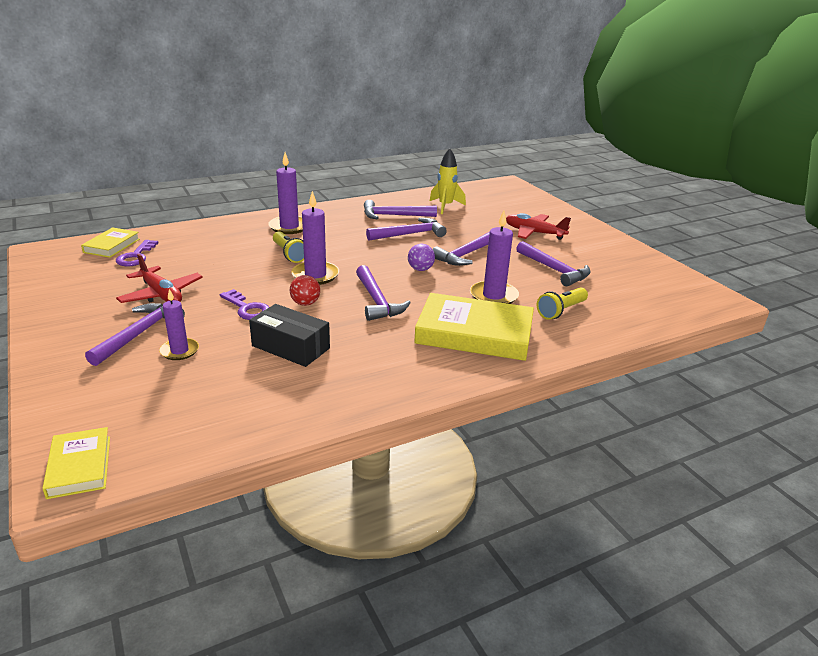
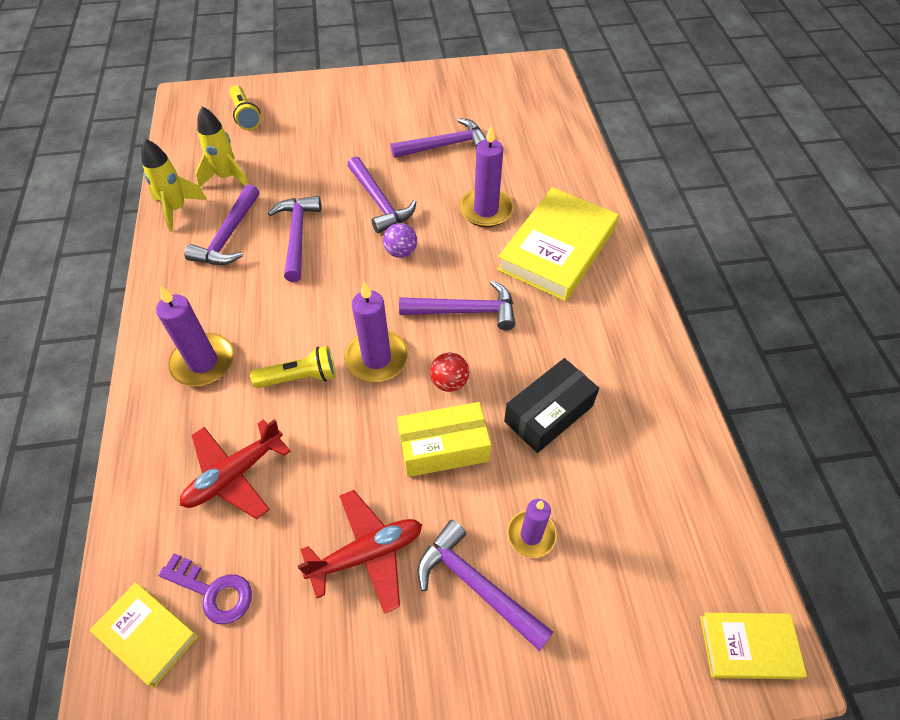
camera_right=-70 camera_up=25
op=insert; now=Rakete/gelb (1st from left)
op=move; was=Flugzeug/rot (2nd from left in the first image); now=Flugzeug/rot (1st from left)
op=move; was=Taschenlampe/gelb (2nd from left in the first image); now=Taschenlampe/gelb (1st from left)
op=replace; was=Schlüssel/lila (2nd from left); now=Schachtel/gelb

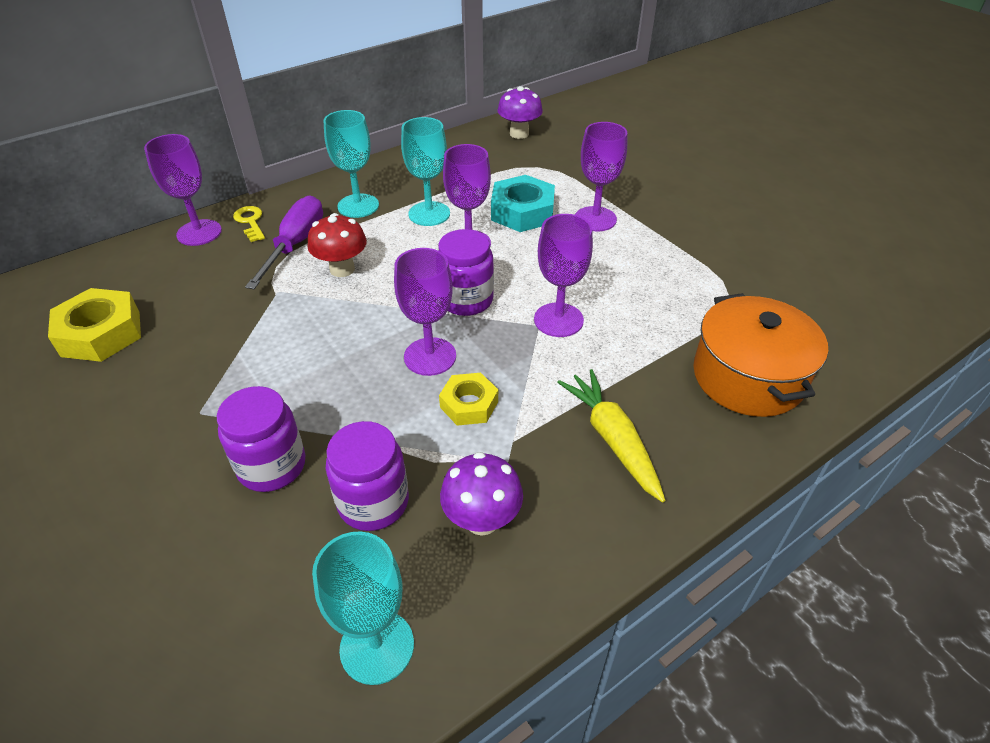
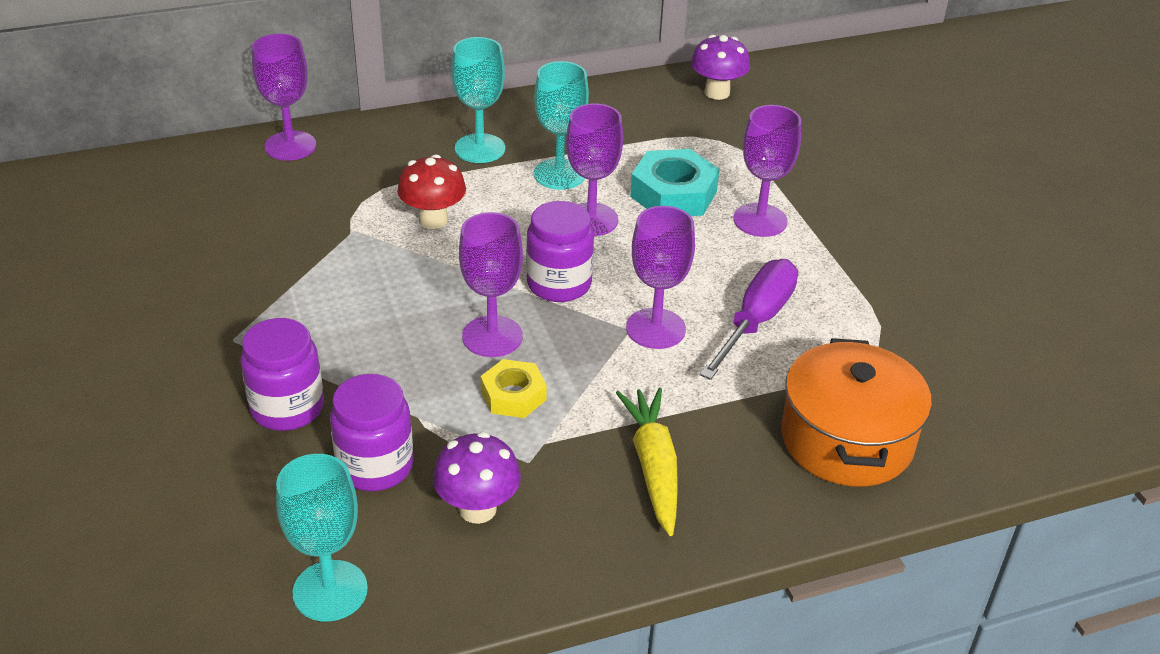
camera_right=15 camera_up=-5
op=move; was=Schraubenzieher/lila
op=delete; was=Sechskantmutter/gelb (1st from left)
op=delete; was=Schlüssel/gelb

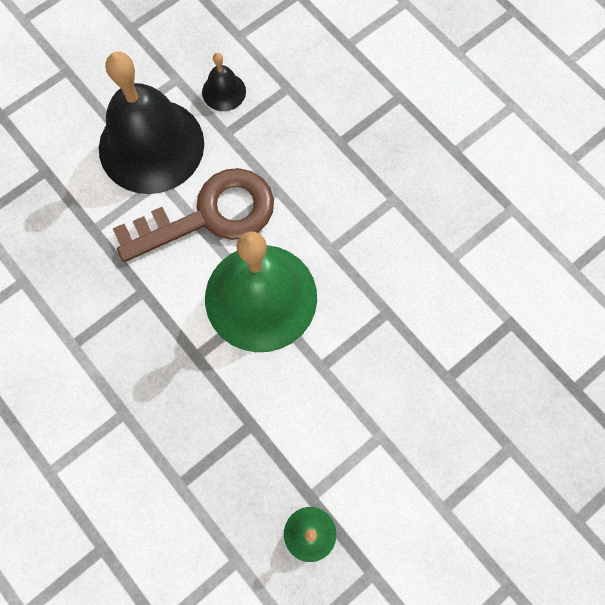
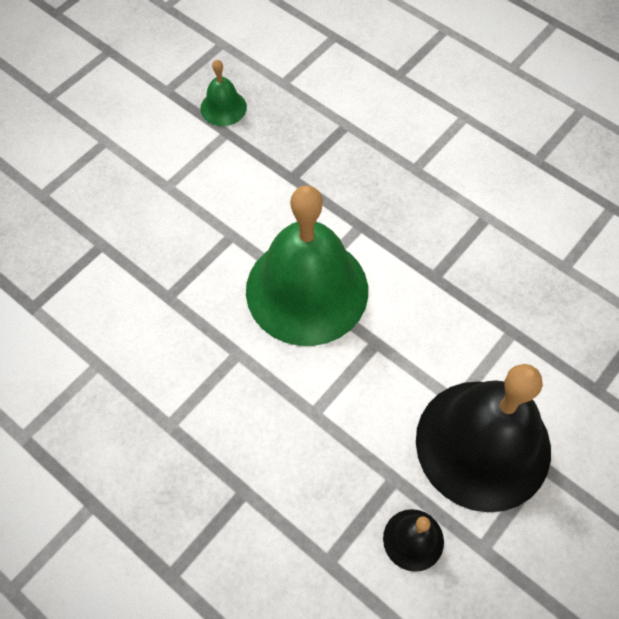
camera_right=170 camera_up=-10
op=delete; was=Schlüssel/braun

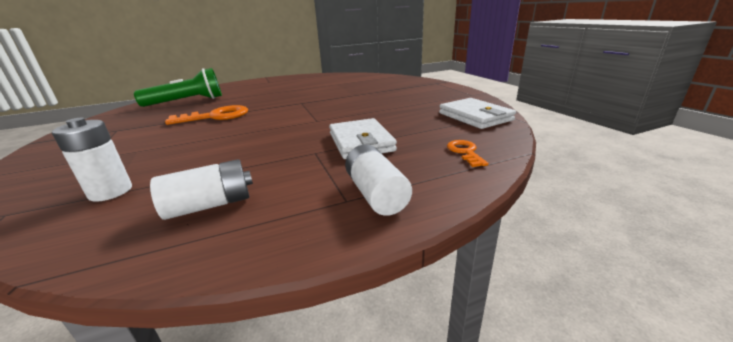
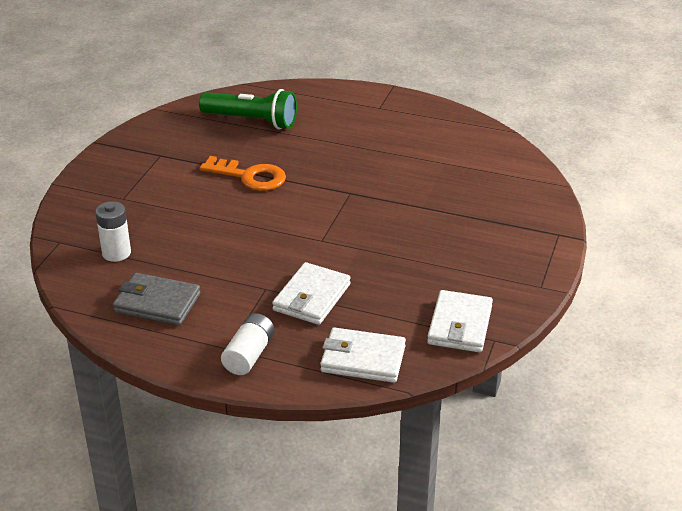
camera_right=40 camera_up=10
op=replace; was=Batterie/weiß (2nd from left); now=Geldbörse/grau
op=replace; was=Schlüssel/orange (2nd from left); now=Geldbörse/weiß (2nd from left)

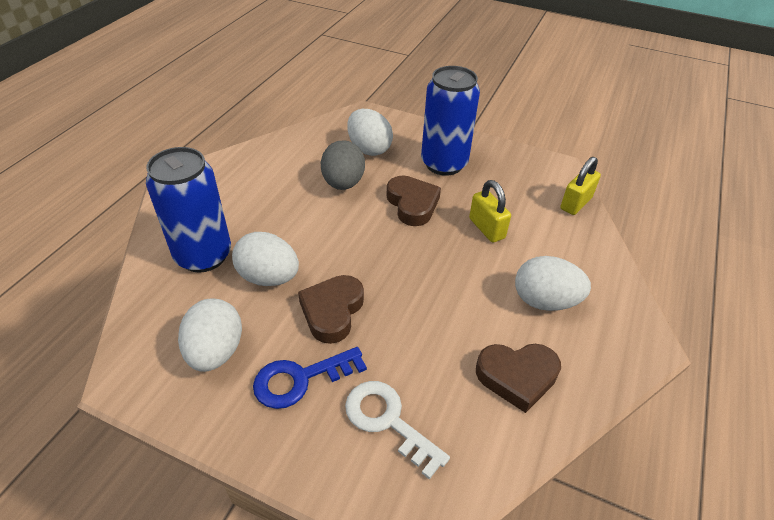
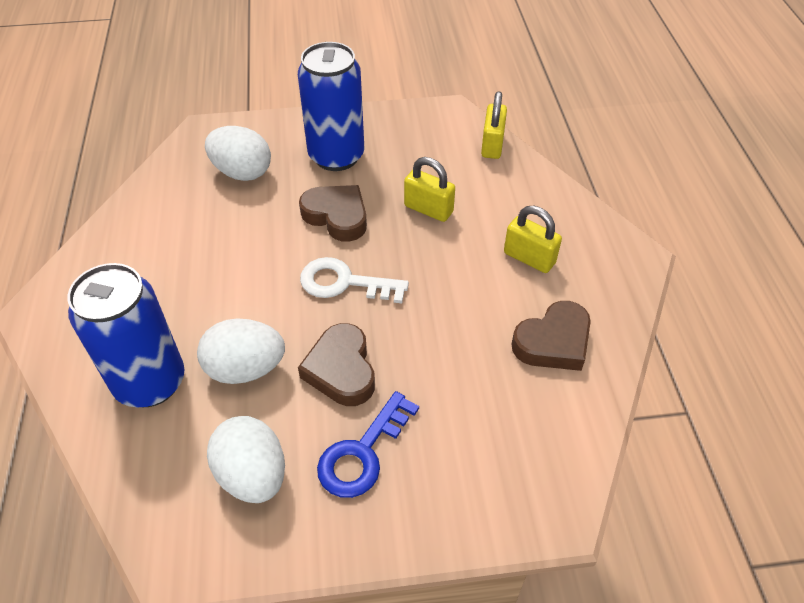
camera_right=-30 camera_up=5
op=move; was=Schlüssel/weiß
op=replace; was=Ei/weiß (4th from left); now=Vorhängeschloss/gelb (3rd from left)
op=delete; was=Ei/grau

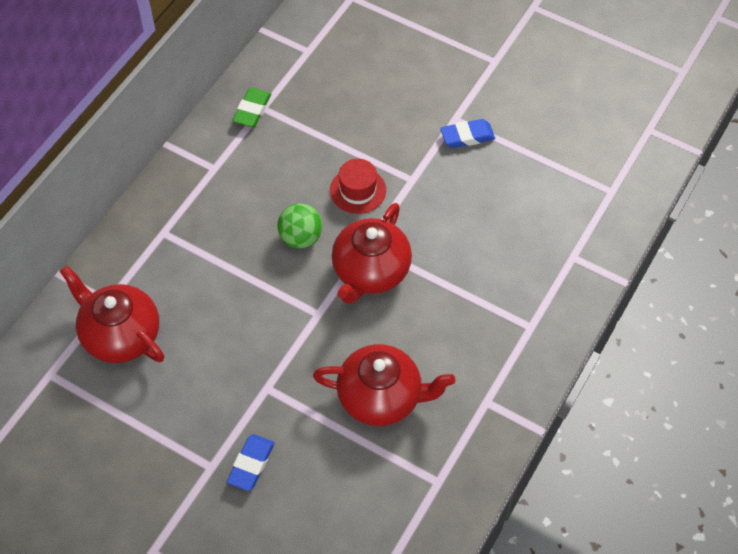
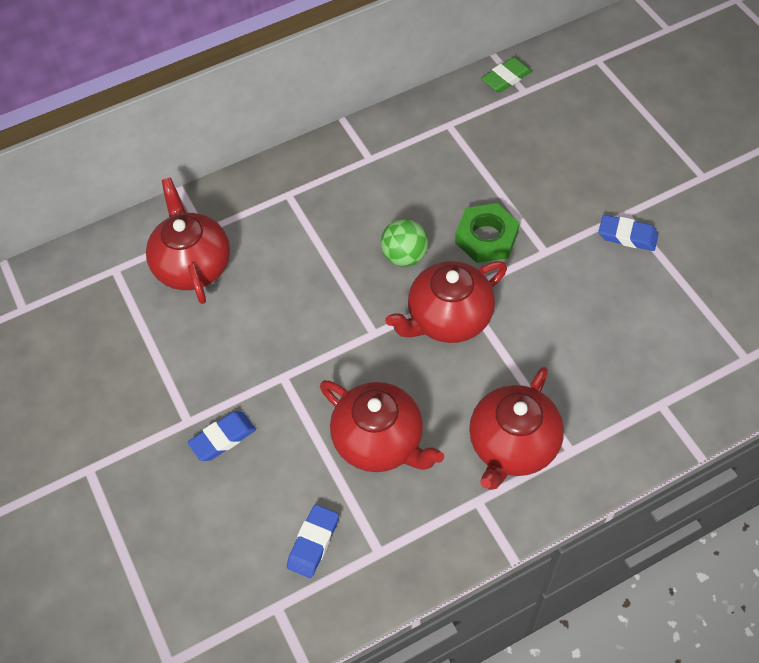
camera_right=35 camera_up=0
op=insert; now=Radiergummi/blau (2nd from left)
op=replace; was=Hut/rot; now=Sechskantmutter/grün
op=insert; now=Teekanne/rot (4th from left)
op=move; was=Radiergummi/grün

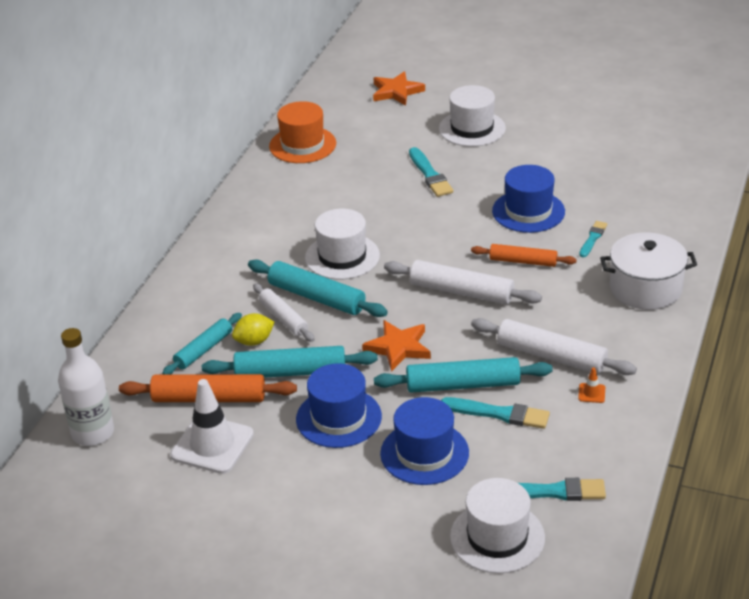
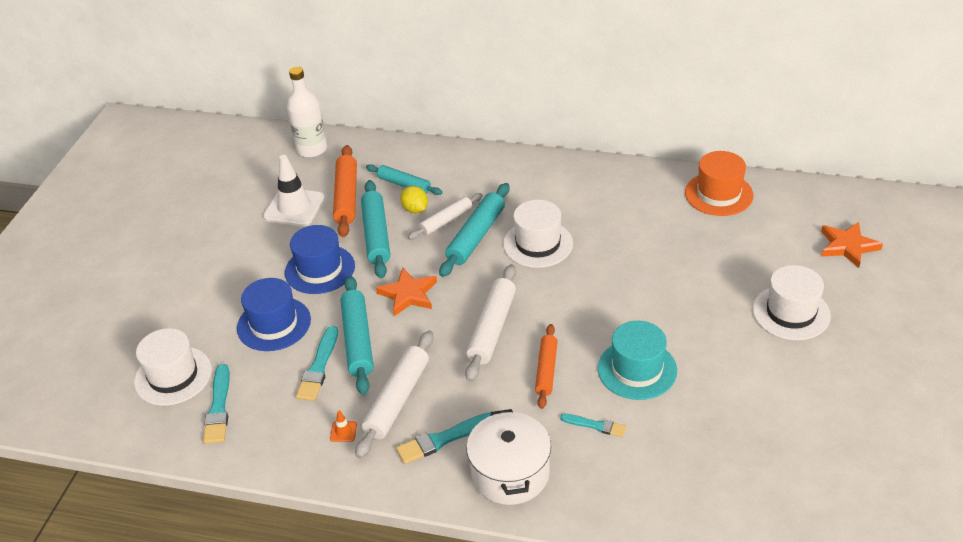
camera_right=85 camera_up=5
op=move; was=Pinsel/türkis (1st from left in the first image); now=Pinsel/türkis (3rd from left)
op=recolor; was=Hut/blau (3rd from left); now=Hut/türkis

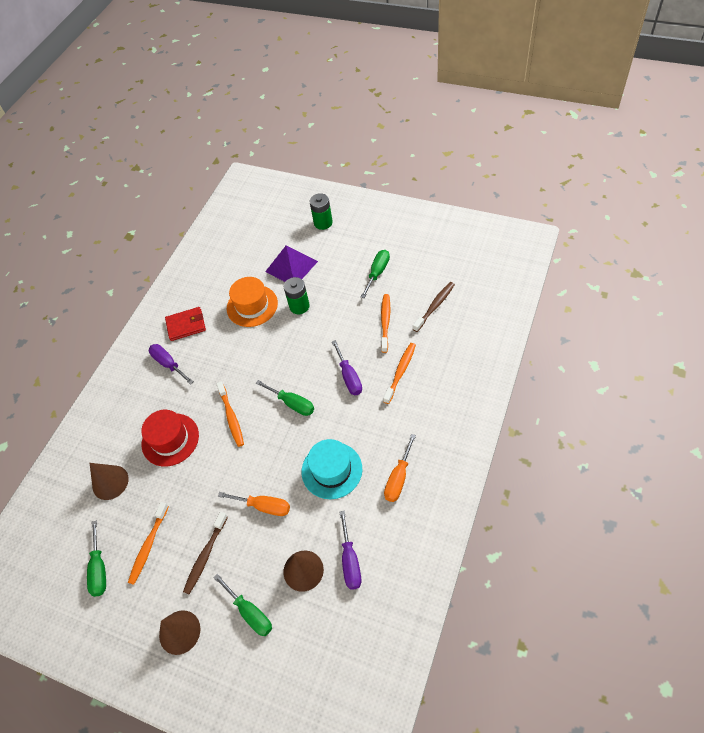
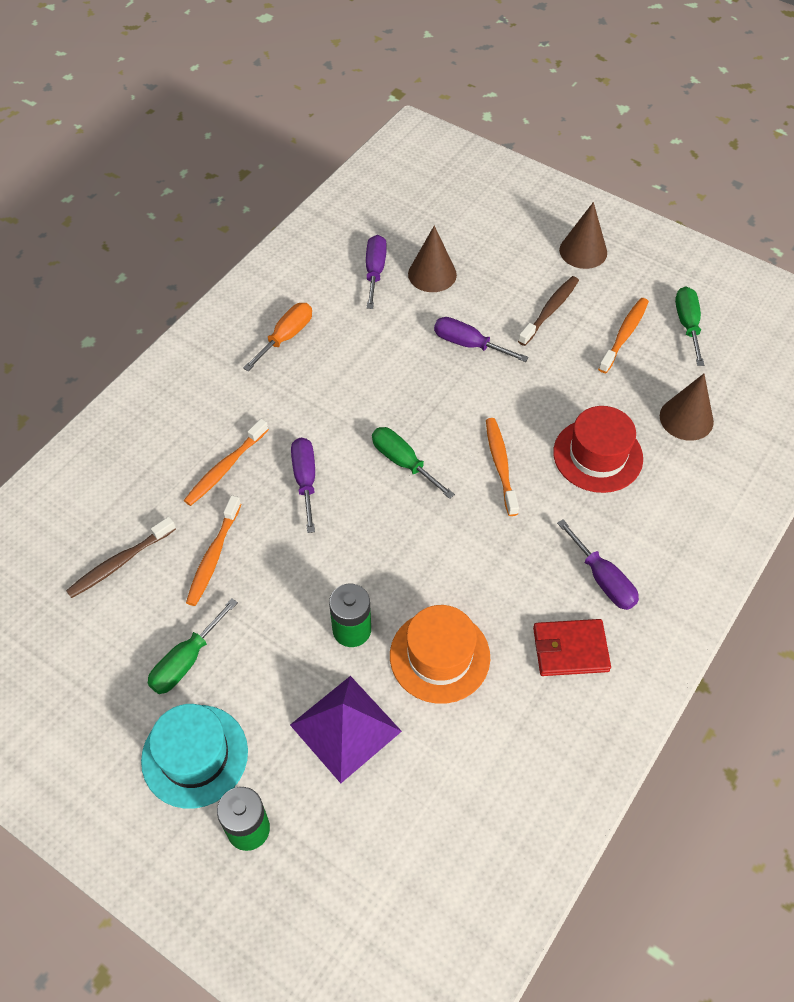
camera_right=-175 camera_up=0
op=move; was=Hut/türkis
op=recolor; was=Schraubenzieher/orange (1st from left); now=Schraubenzieher/lila (3rd from left)
op=delete; was=Schraubenzieher/grün (2nd from left)

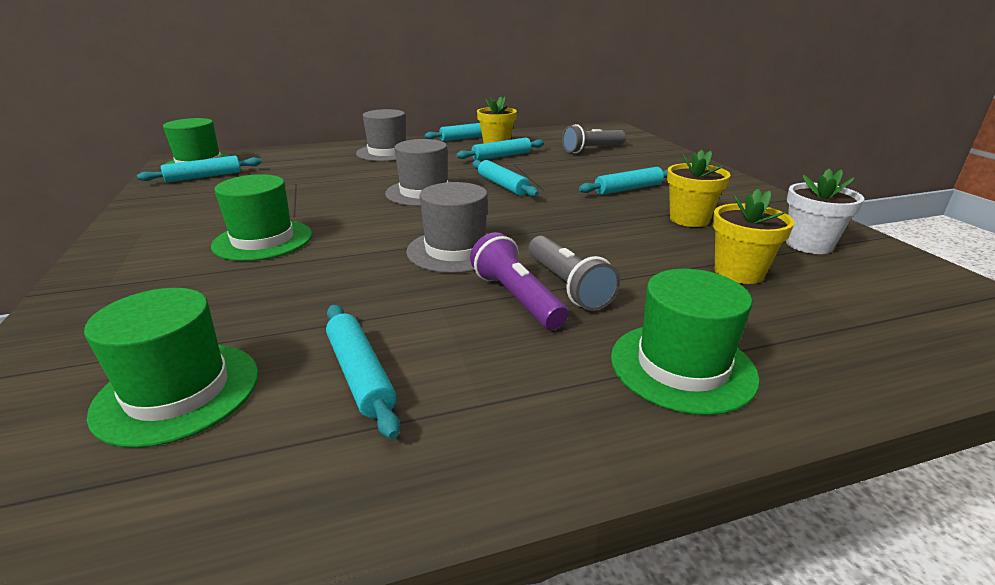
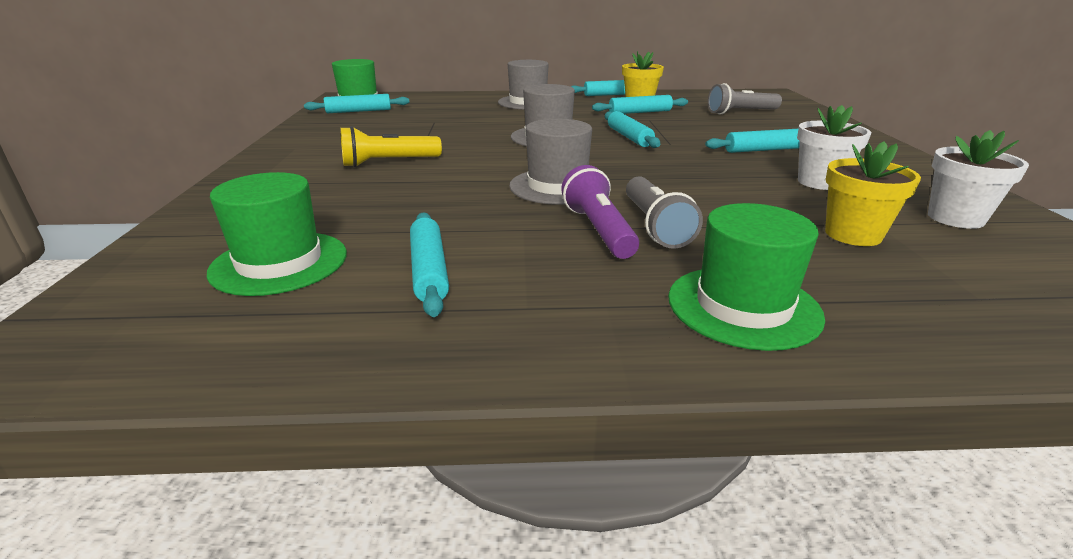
camera_right=15 camera_up=0
op=replace; was=Hut/grün (3rd from left); now=Taschenlampe/gelb
op=recolor; was=Blumentopf/gelb (2nd from left); now=Blumentopf/weiß (1st from left)

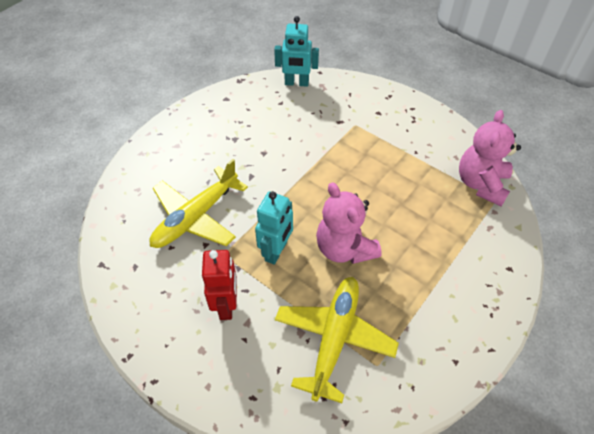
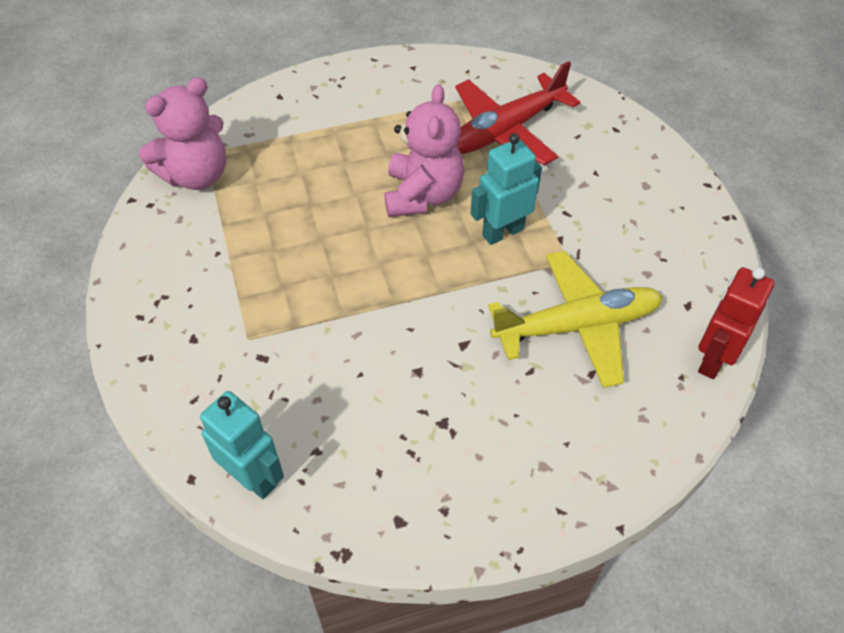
camera_right=-145 camera_up=0
op=recolor; was=Flugzeug/gelb (2nd from left); now=Flugzeug/rot
op=move; was=Roboter/rot

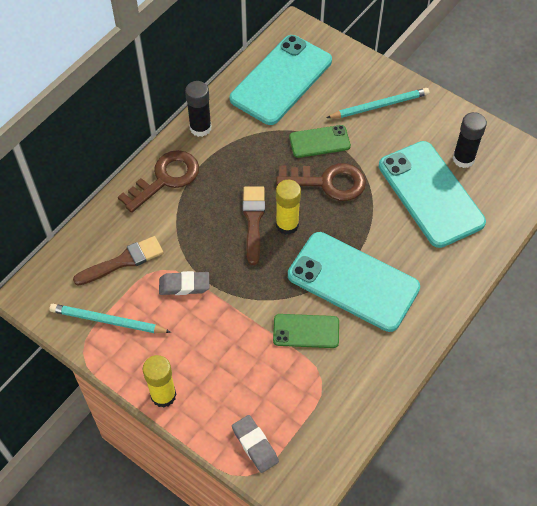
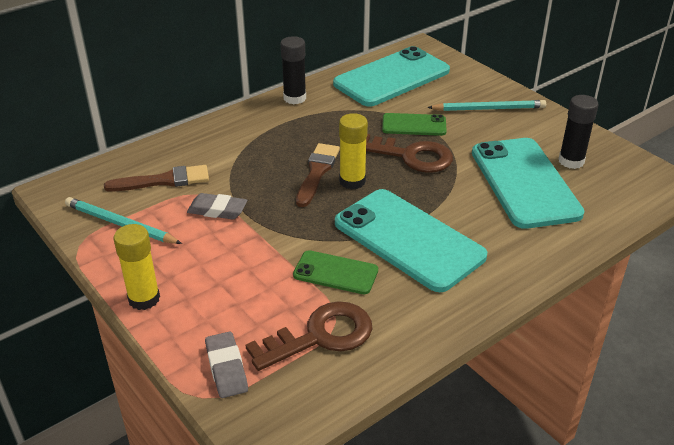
camera_right=15 camera_up=-20
op=move; was=Schlüssel/braun (1st from left)

